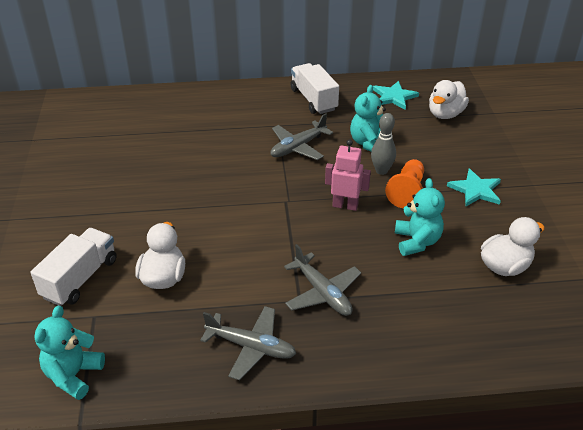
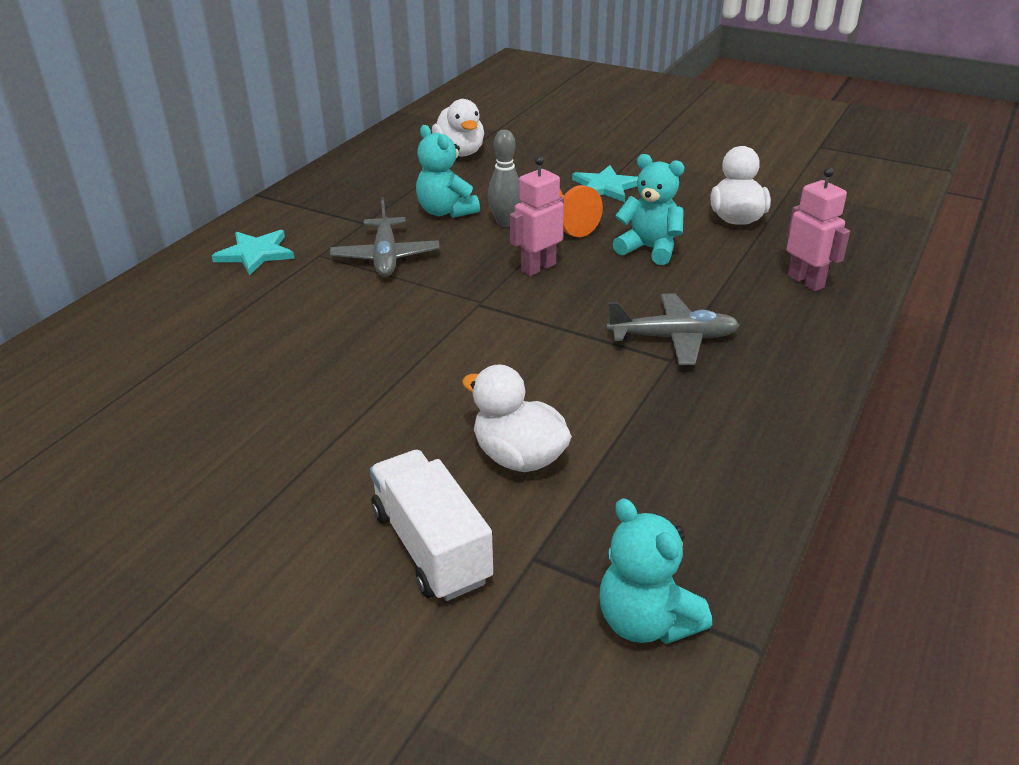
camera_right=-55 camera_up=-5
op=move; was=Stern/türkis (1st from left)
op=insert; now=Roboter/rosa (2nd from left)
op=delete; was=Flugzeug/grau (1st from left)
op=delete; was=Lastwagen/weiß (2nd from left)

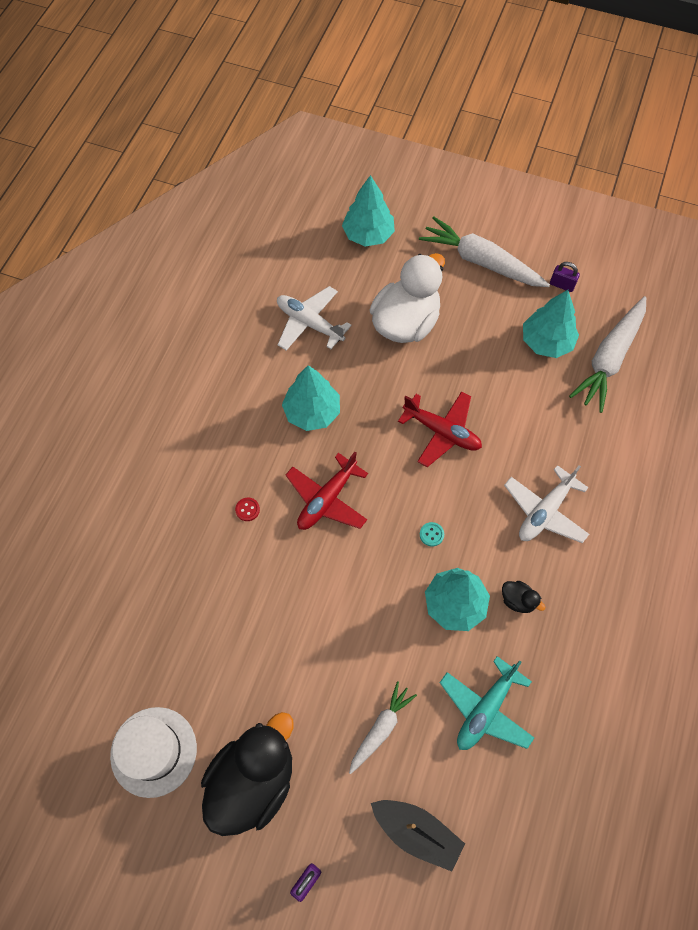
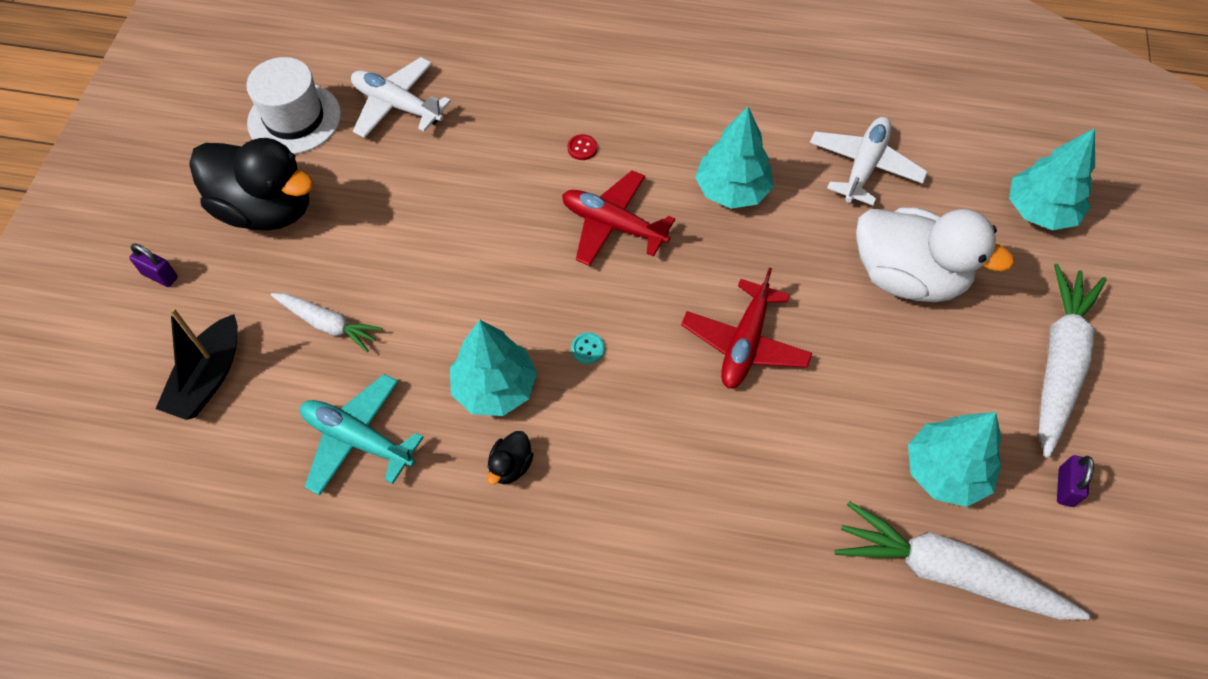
camera_right=80 camera_up=-5
op=move; was=Flugzeug/weiß (2nd from left in the first image); now=Flugzeug/weiß (1st from left)

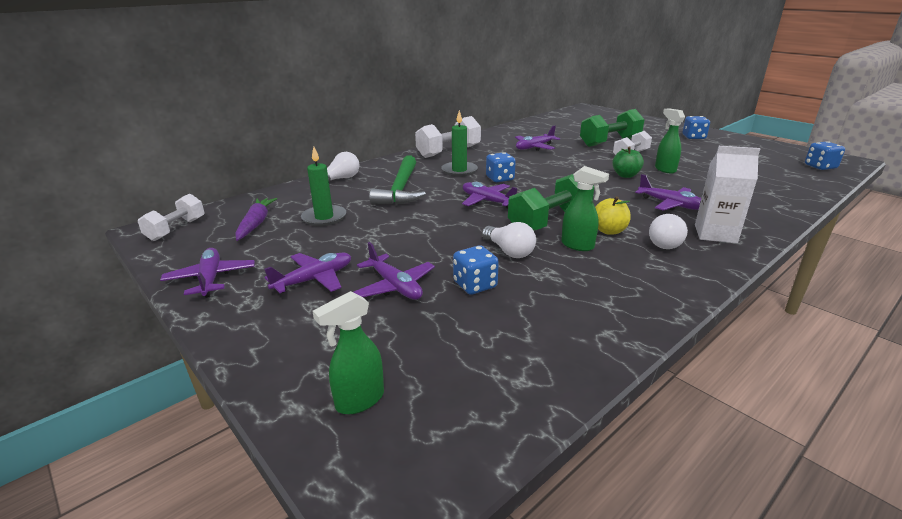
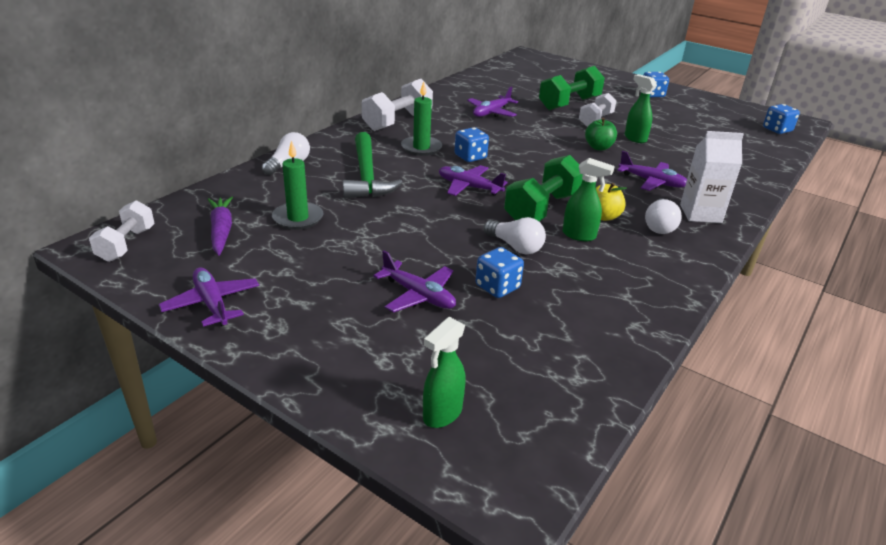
camera_right=-15 camera_up=5
op=delete; was=Flugzeug/lila (2nd from left)

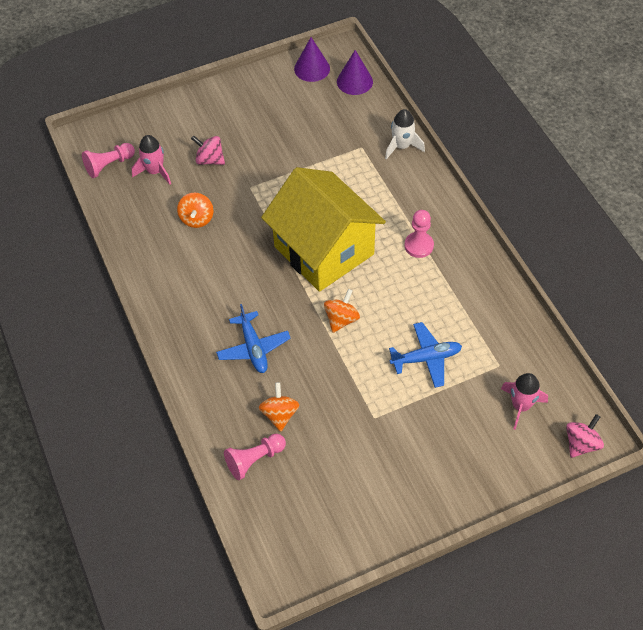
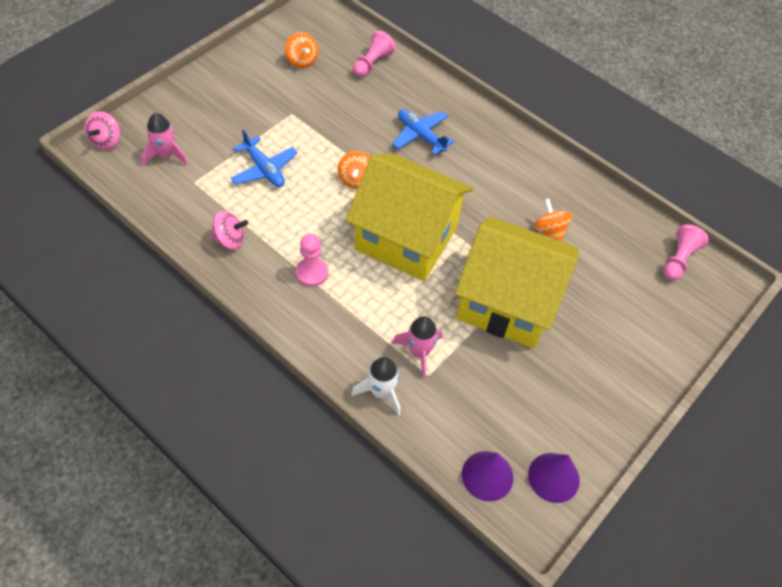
camera_right=150 camera_up=0
op=move; was=Kreisel/rosa (1st from left in the first image); now=Kreisel/rosa (2nd from left)
op=rotate; was=Flugzeug/blau (2nd from left in the first image); clockwise=-90
op=move; was=Kreisel/orange (2nd from left in the first image); now=Kreisel/orange (1st from left)
op=move; was=Rakete/rosa (1st from left in the first image); now=Rakete/rosa (2nd from left)
op=insert; now=Haus/gelb (2nd from left)

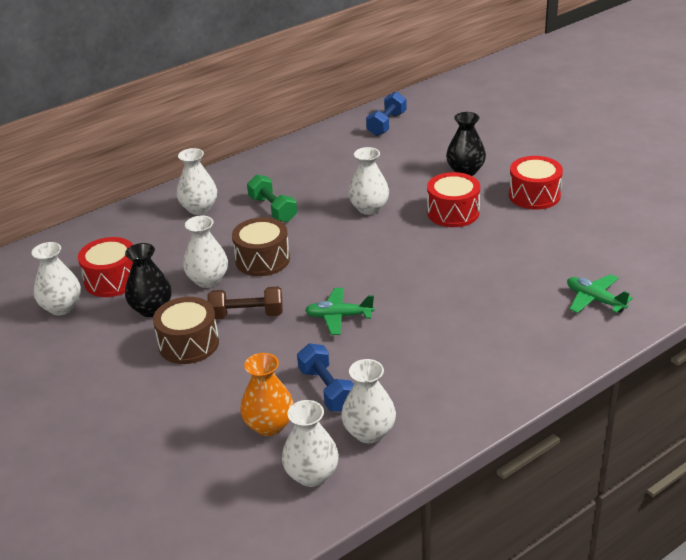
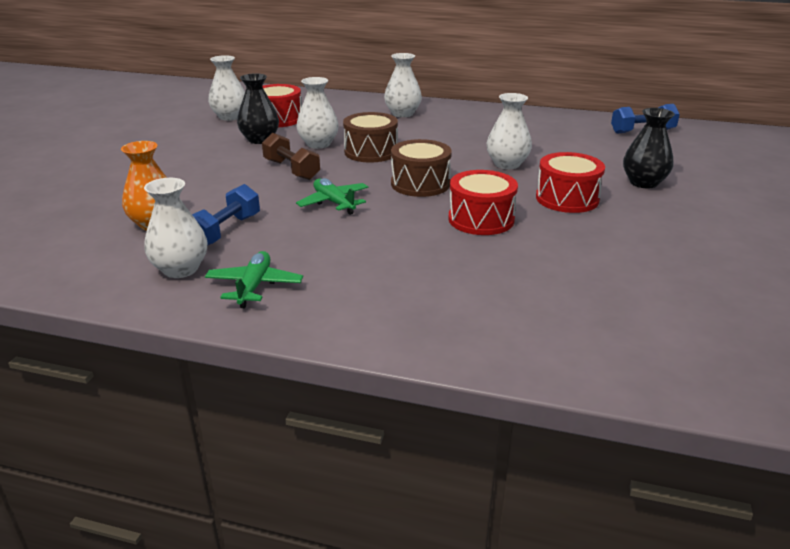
camera_right=50 camera_up=-5
op=move; was=Flugzeug/grün (2nd from left in the first image); now=Flugzeug/grün (1st from left)
op=move; was=Trommel/braun (1st from left in the first image); now=Trommel/braun (2nd from left)
op=move; was=Trommel/rot (3rd from left in the first image); now=Trommel/rot (2nd from left)
op=delete; was=Hantel/grün
op=delete; was=Vase/weiß (4th from left)

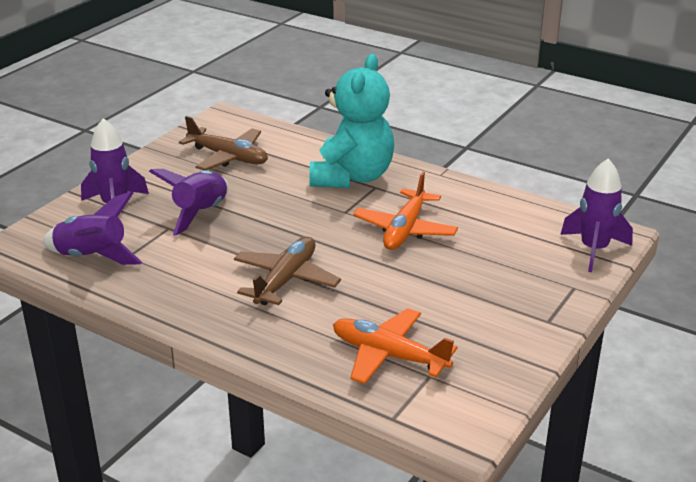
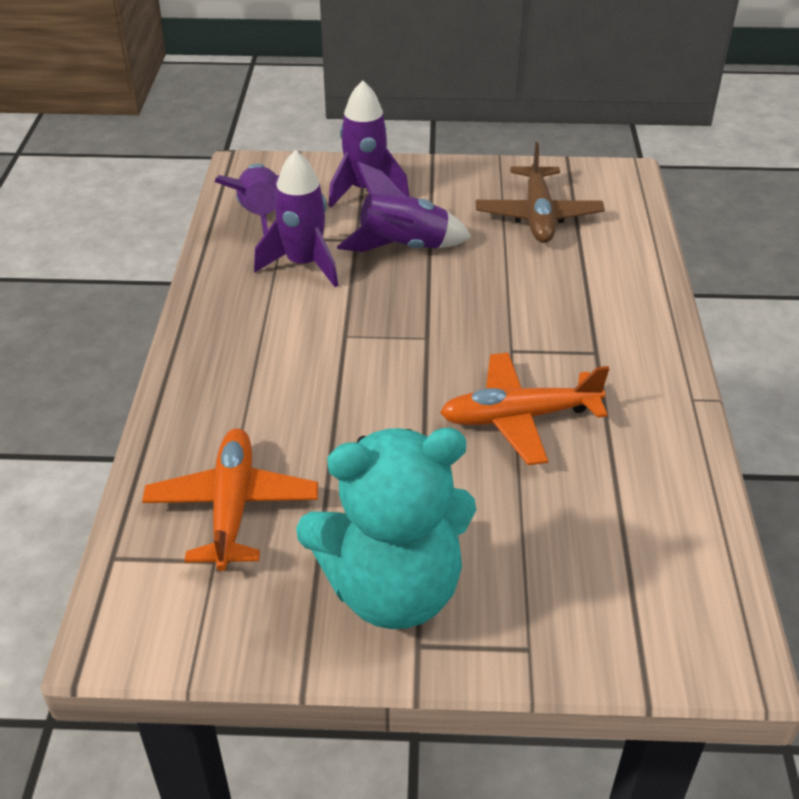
camera_right=60 camera_up=10
op=move; was=Rakete/lila (4th from left in the first image); now=Rakete/lila (2nd from left)
op=move; was=Teddybär/türkis
op=delete; was=Flugzeug/braun (2nd from left)

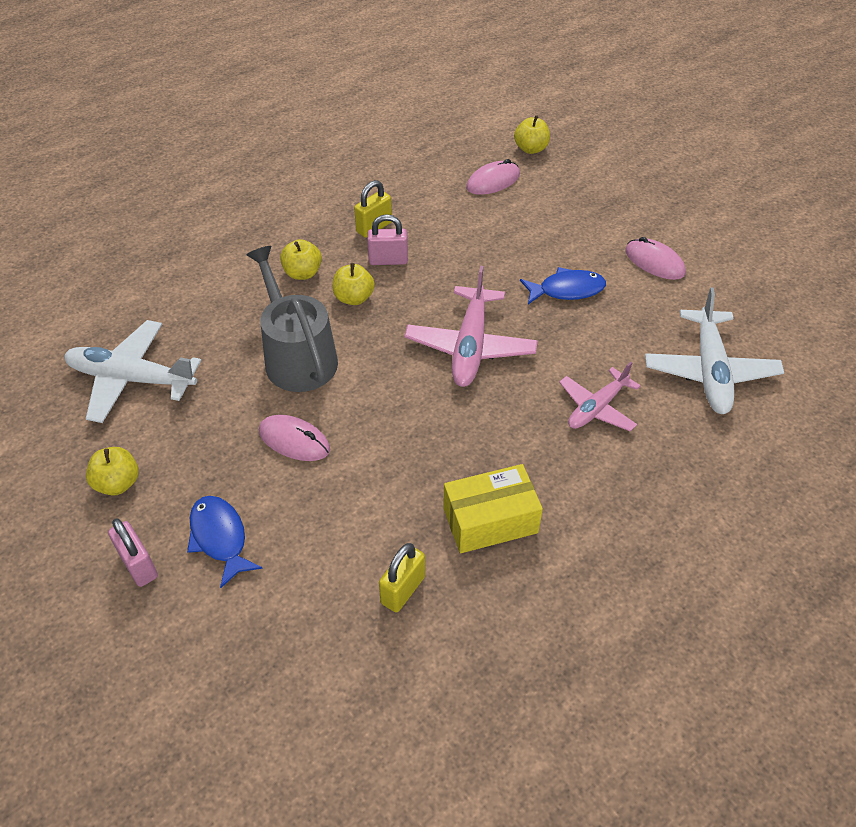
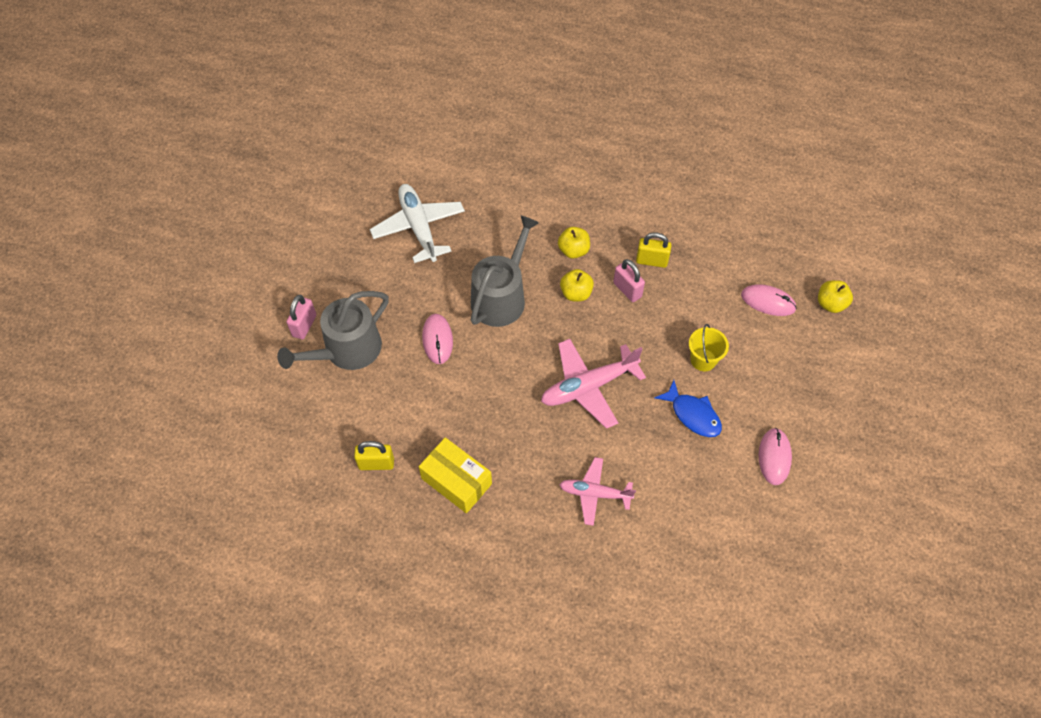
camera_right=55 camera_up=10
op=replace; was=Fisch/blau (1st from left); now=Gießkanne/grau (1st from left)
op=insert; now=Eimer/gelb
op=delete; was=Apfel/gelb (1st from left)
op=delete; was=Flugzeug/weiß (2nd from left)

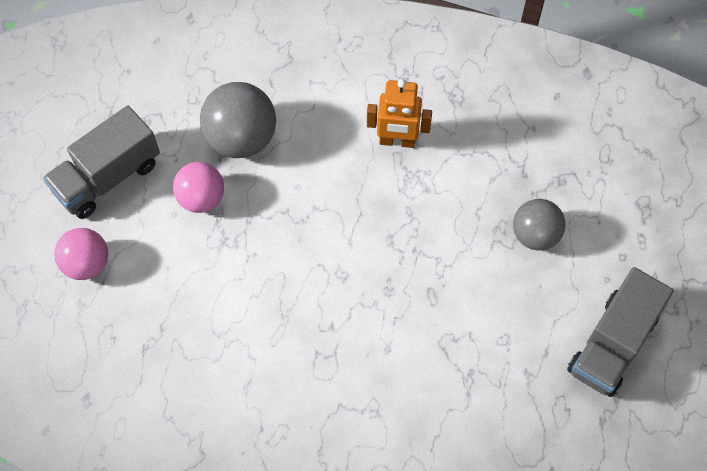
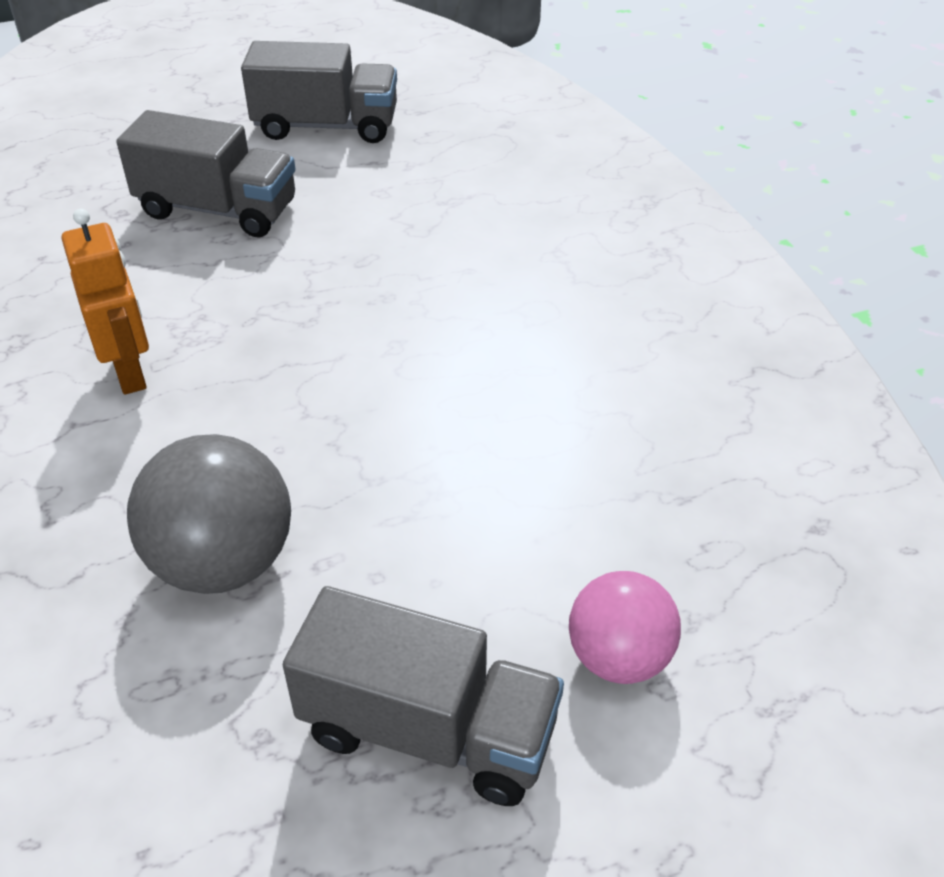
camera_right=-120 camera_up=-20
op=replace; was=Ball/grau (2nd from left); now=Lastwagen/grau (1st from left)
op=delete; was=Ball/rosa (2nd from left)

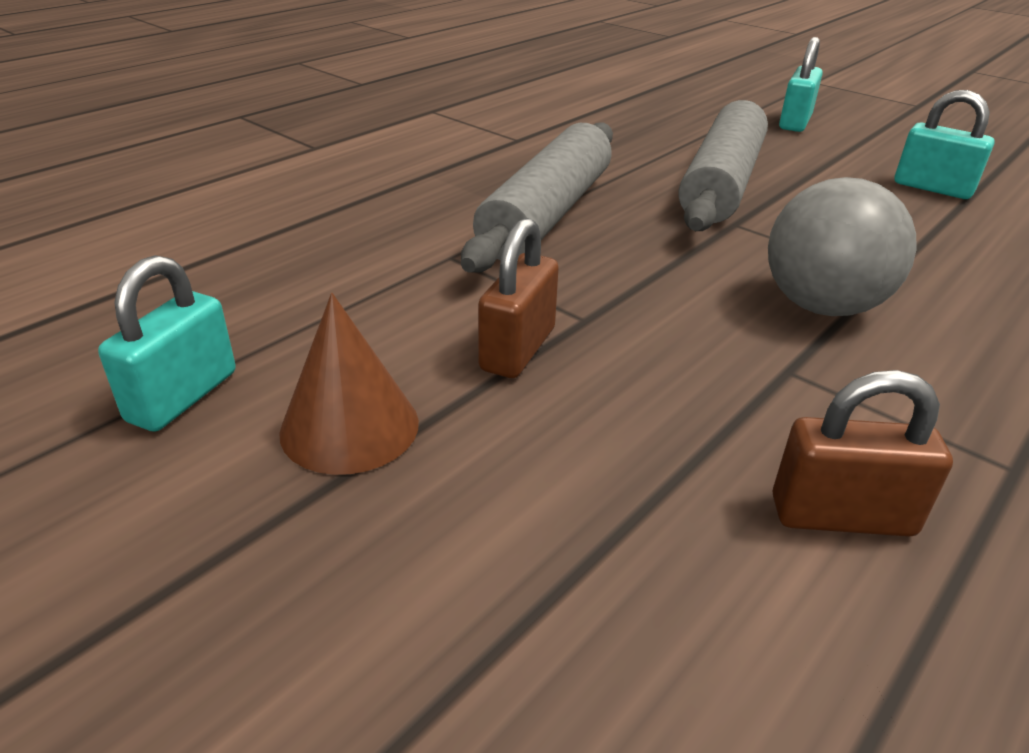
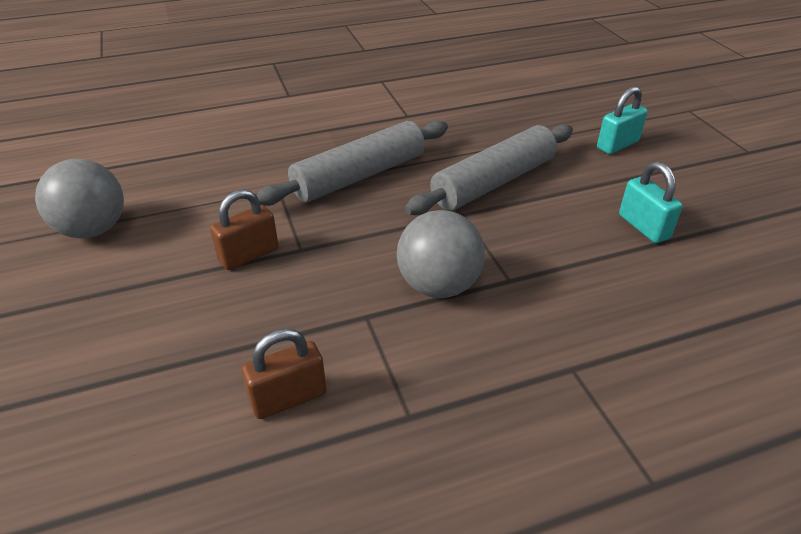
camera_right=30 camera_up=5
op=replace; was=Vorhängeschloss/türkis (1st from left); now=Ball/grau (1st from left)
op=rotate; was=Vorhängeschloss/braun (2nd from left); clockwise=-60
op=delete; was=Kegel/braun

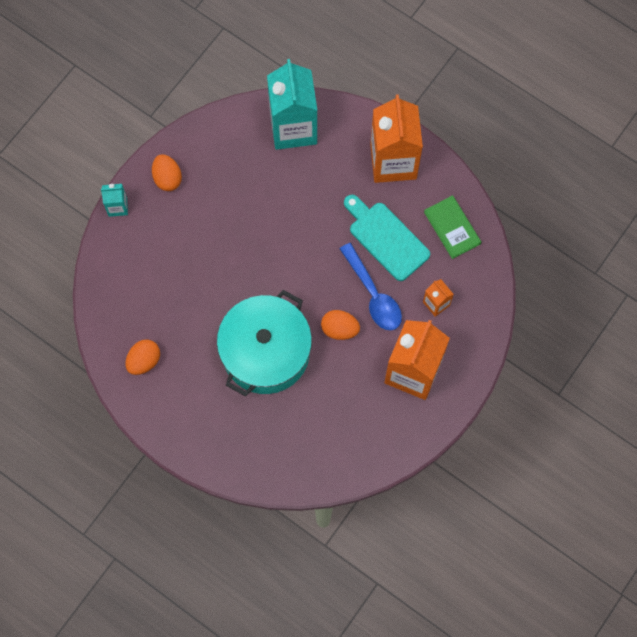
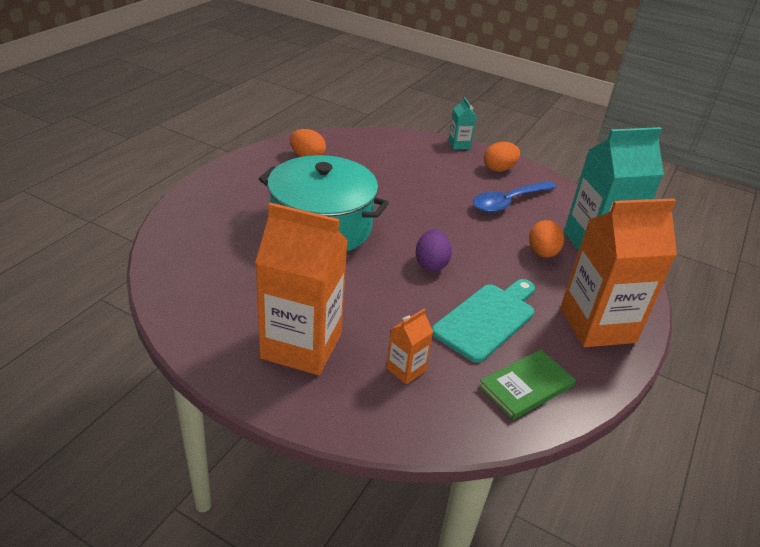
camera_right=80 camera_up=-35
op=insert; now=Ei/lila
op=move; was=Löffel/blau
op=move; was=Ei/orange (3rd from left)

